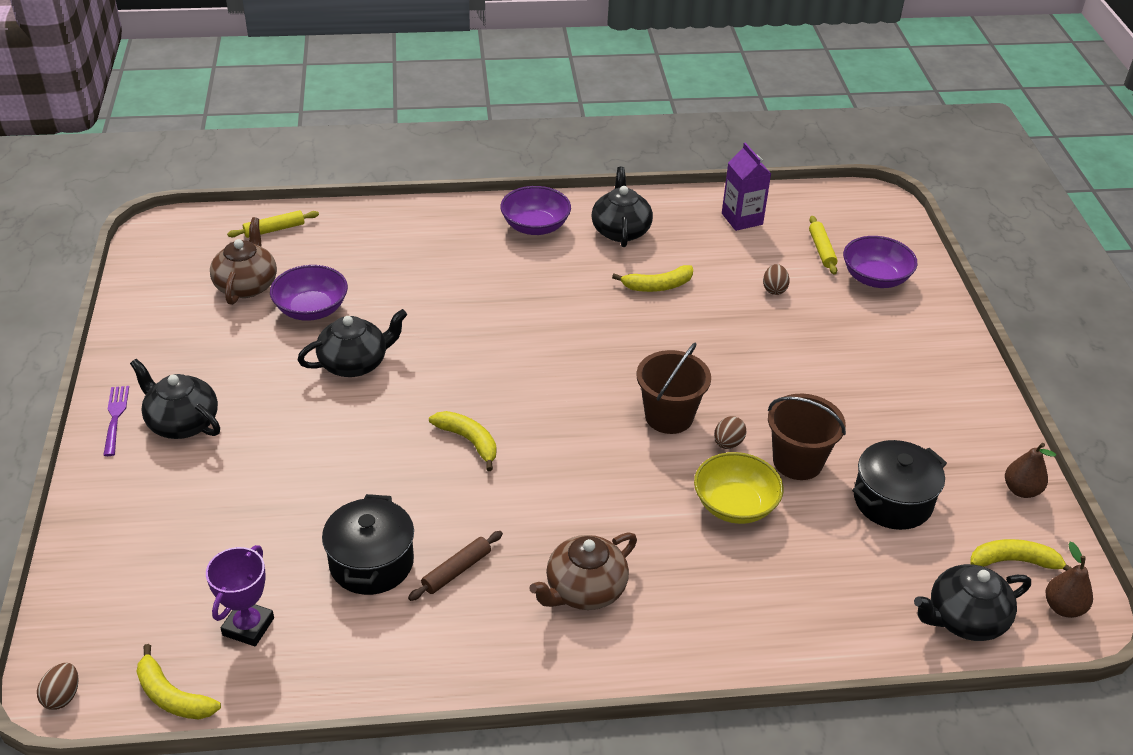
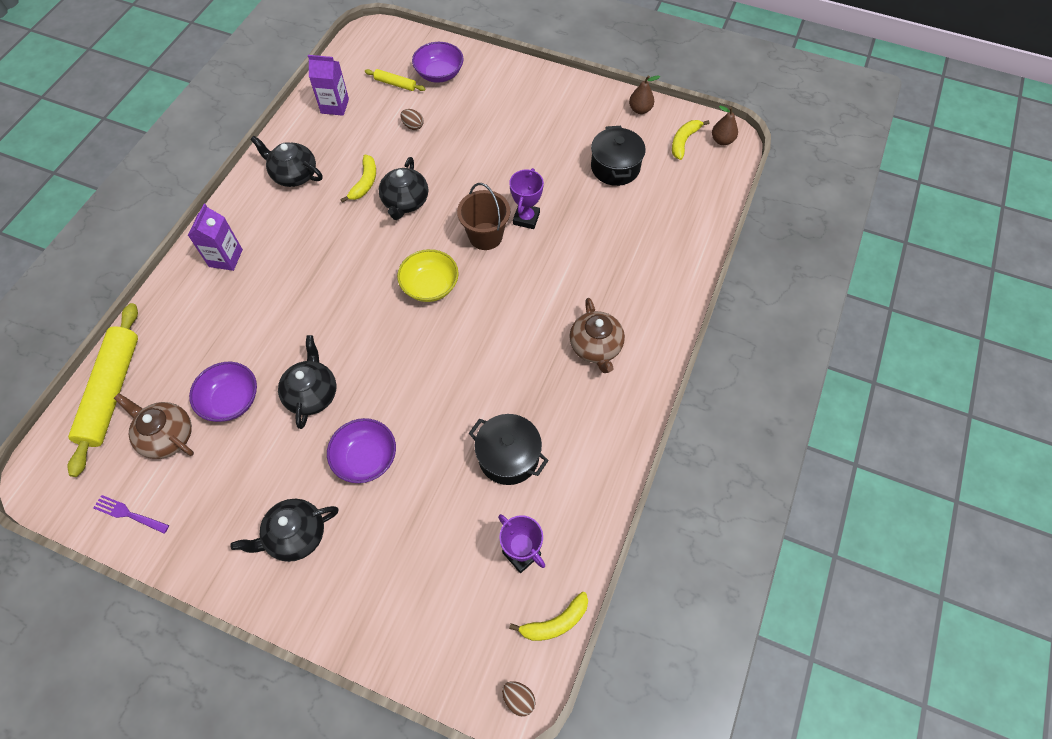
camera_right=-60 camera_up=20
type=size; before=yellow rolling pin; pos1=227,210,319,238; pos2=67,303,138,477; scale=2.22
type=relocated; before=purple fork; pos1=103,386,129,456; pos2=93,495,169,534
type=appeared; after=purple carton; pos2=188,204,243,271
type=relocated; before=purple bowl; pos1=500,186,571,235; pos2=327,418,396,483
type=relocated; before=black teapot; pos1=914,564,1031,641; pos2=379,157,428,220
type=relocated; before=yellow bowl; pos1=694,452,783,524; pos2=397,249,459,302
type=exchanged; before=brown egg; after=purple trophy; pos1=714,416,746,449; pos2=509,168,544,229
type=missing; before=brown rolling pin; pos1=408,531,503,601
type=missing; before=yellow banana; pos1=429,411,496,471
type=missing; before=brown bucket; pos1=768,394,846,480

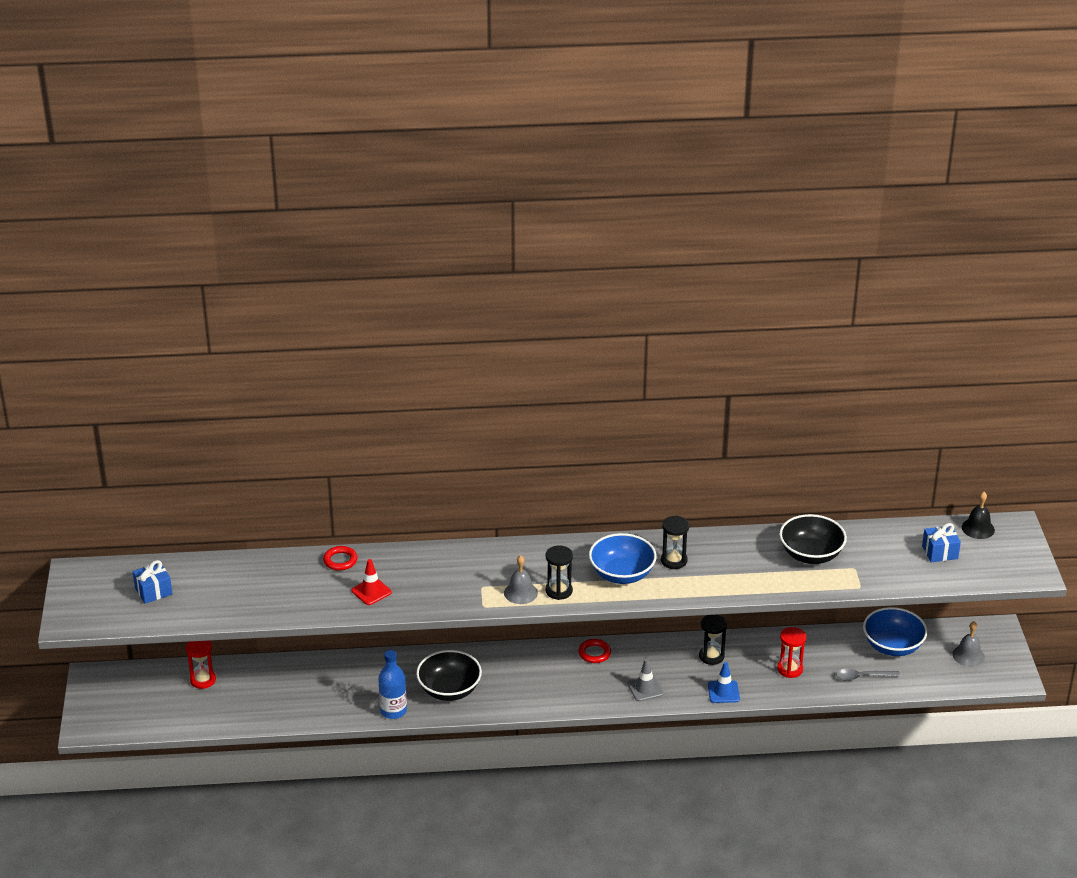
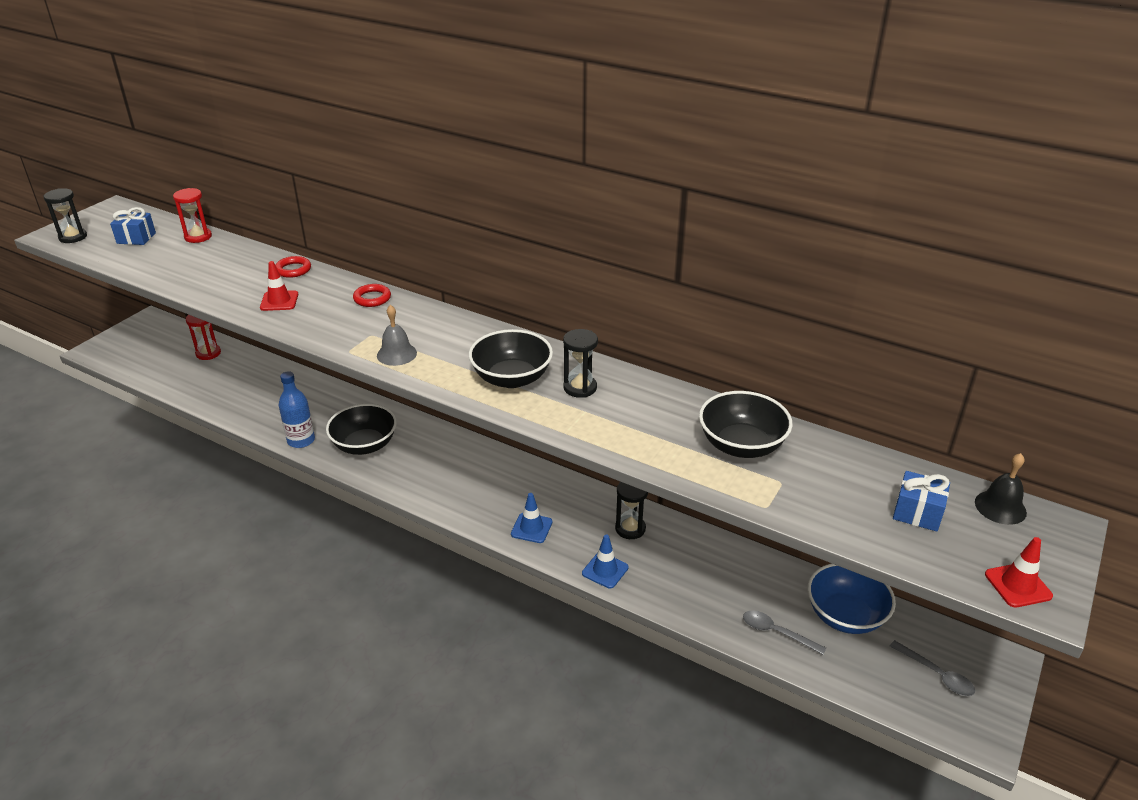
camera_right=35 camera_up=0
type=relocated; before=black hourglass; pos1=545,545,573,600; pos2=43,188,87,243
type=relocated; before=red hourglass; pos1=777,627,806,678; pos2=173,188,212,243
type=relocated; before=red ring; pos1=578,639,611,663; pos2=353,284,391,307
type=colour; before=blue bowl; after=black bowl; pos1=589,533,657,584; pos2=469,329,553,388
type=colour; before=grey traffic cone; after=blue traffic cone; pos1=627,659,664,701; pos2=511,493,552,543
type=exchanged; before=grey bell; after=grey spoon; pos1=952,621,985,667; pos2=890,640,975,696
type=appeared; after=red traffic cone; pos2=985,537,1053,608

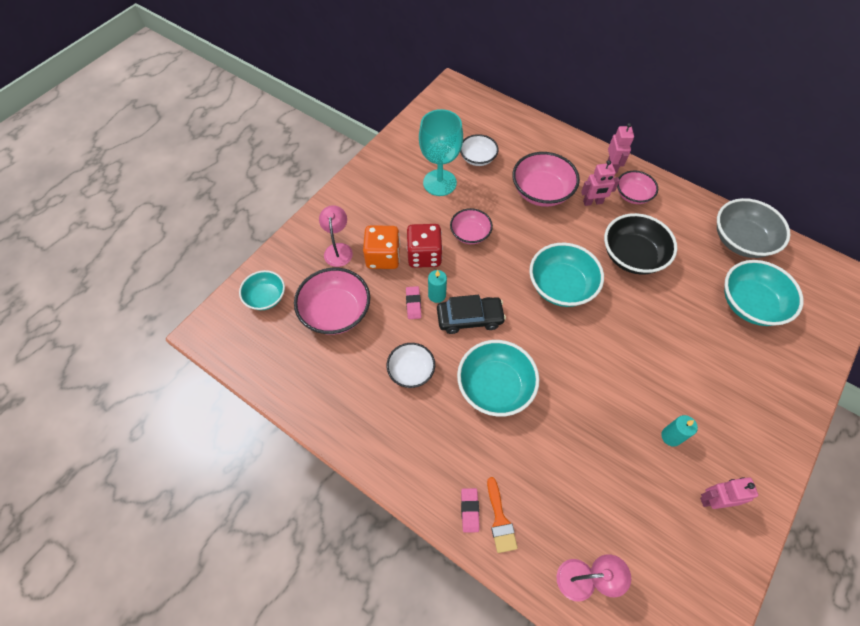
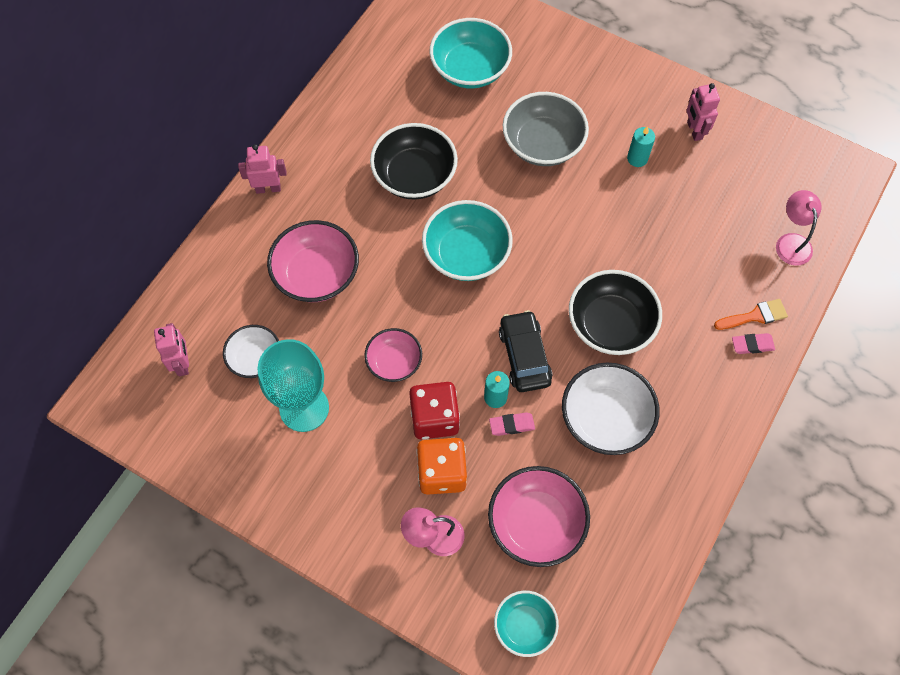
camera_right=-95 camera_up=5
type=relocated; before=pink robot; pos1=581,160,620,206; pos2=154,323,189,376
type=relocated; before=grey bowl; pos1=717,198,790,258; pos2=503,92,589,166
type=size; before=white bowl; pos1=387,343,435,388; pos2=562,363,660,455; scale=1.62
type=colour; before=turquoise bowl; after=black bowl; pos1=457,340,540,417; pos2=569,270,662,355
type=missing; before=pink bowl; pos1=617,171,658,204

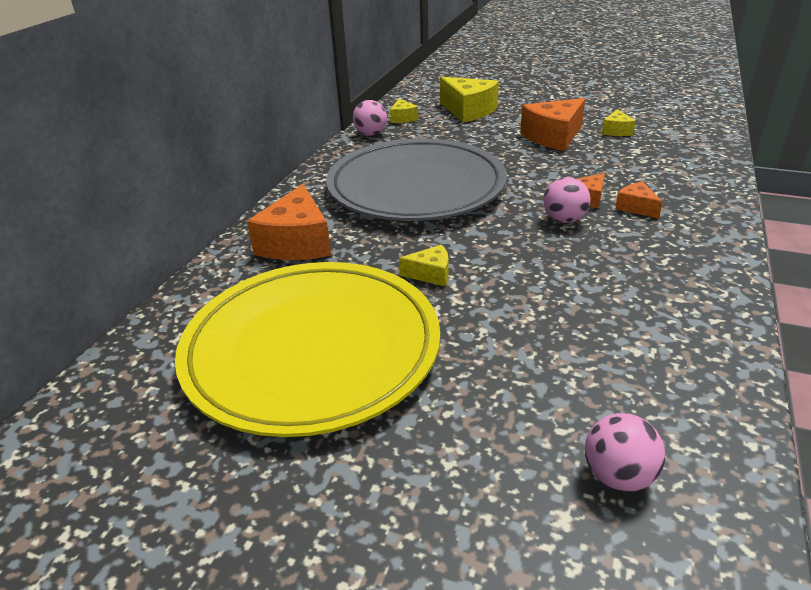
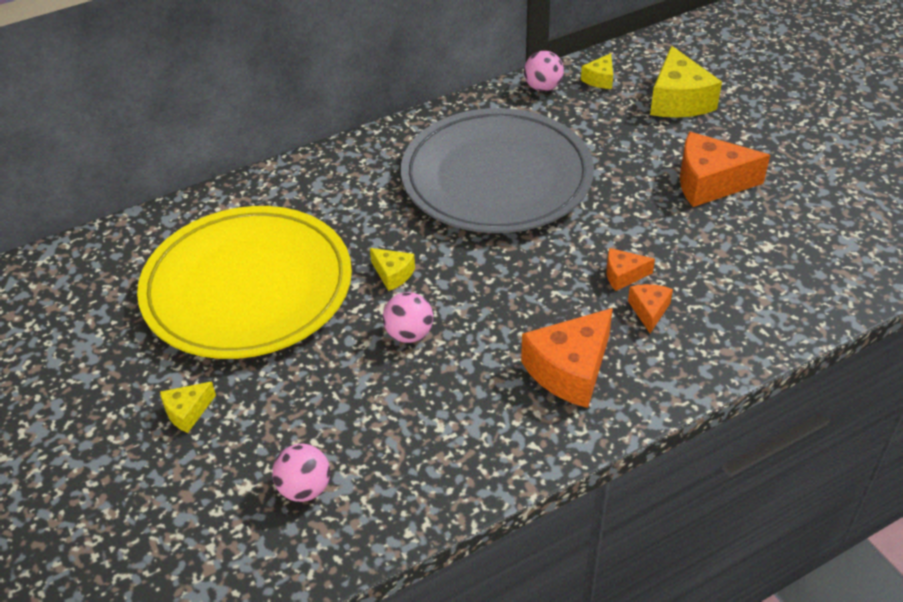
camera_right=40 camera_up=10
type=relocated; before=yellow cheese; pos1=602,109,636,136; pos2=160,381,216,433
type=relocated; before=pink ball; pos1=544,177,591,223; pos2=383,292,433,343
type=relocated; before=orange cheese; pos1=247,184,331,260; pos2=521,308,613,408

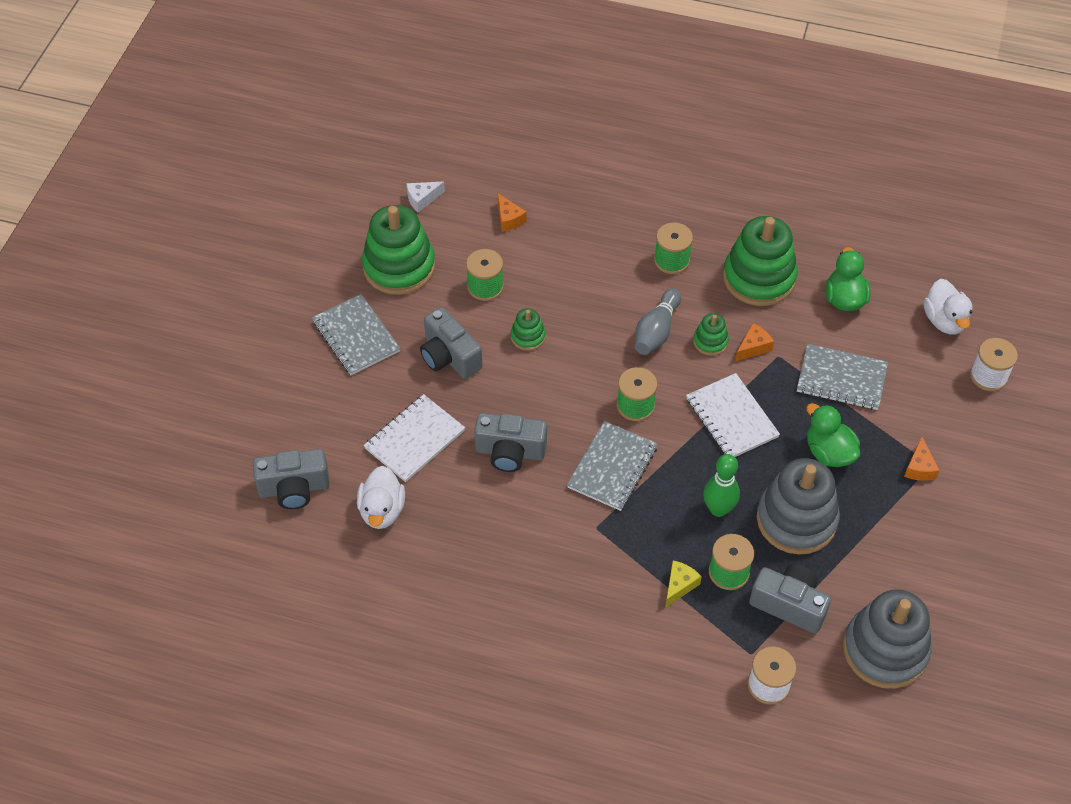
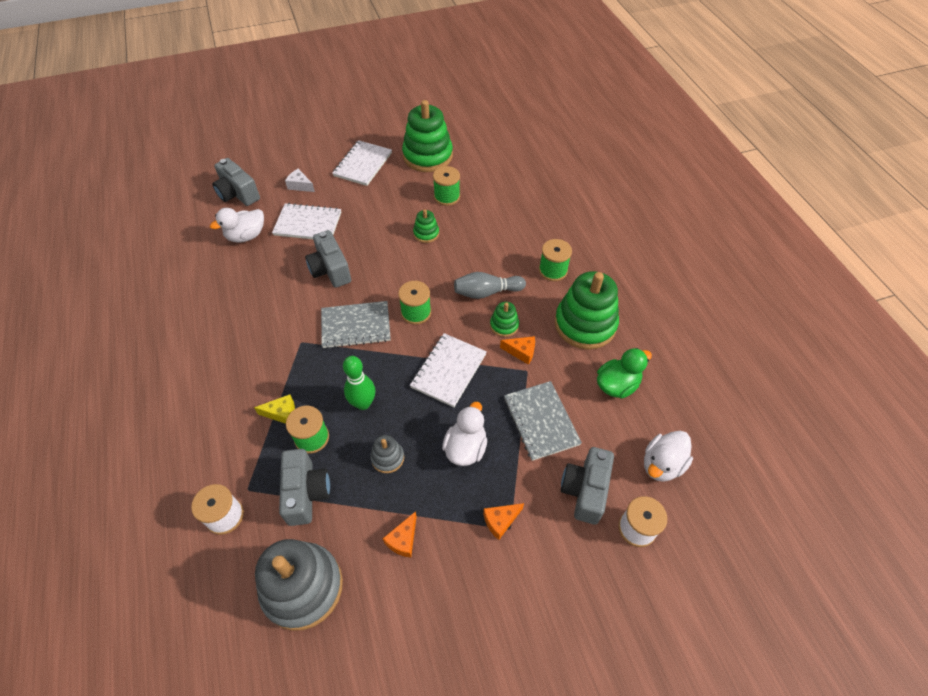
camera_right=55 camera_up=0
type=relocated; before=white cheese; pos1=406,182,445,213; pos2=285,169,315,192
type=colour; before=grey notebook; after=white notebook; pos1=312,294,400,375; pos2=332,140,392,186
type=size; before=grey stacking toy; pos1=757,458,840,555; pos2=370,435,404,473; scale=0.47
type=relocated; before=orange cheese; pos1=498,193,527,232; pos2=383,511,417,558
type=colour; before=green duck; after=white duck; pos1=806,403,860,467; pos2=442,402,487,466
type=relocated; before=grey camera; pos1=420,307,482,379; pos2=561,447,614,525

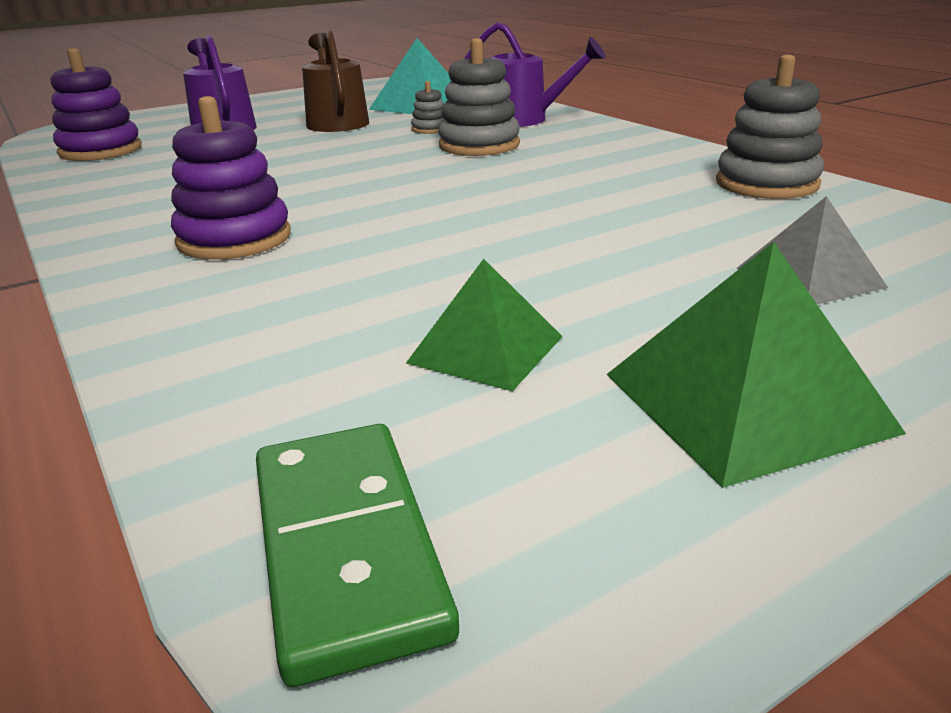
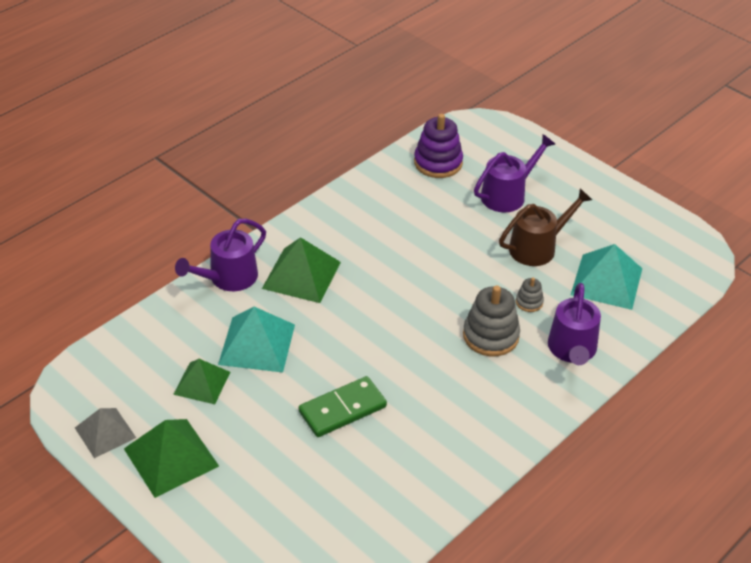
camera_right=75 camera_up=15
type=relocated; before=grey pyramid; pos1=736,196,888,304; pos2=75,408,136,458
type=appeared; after=purple watering can; pos2=175,219,266,291
type=appeared; after=turquoise pyramid; pos2=218,307,295,373
type=exchanged; before=purple stacking toy; after=green pyramid; pos1=171,96,291,259; pos2=262,237,341,303
type=relocated; before=green domino; pos1=256,424,459,687; pos2=299,376,387,437
type=missing; before=grey stacking toy; pos1=716,55,824,199

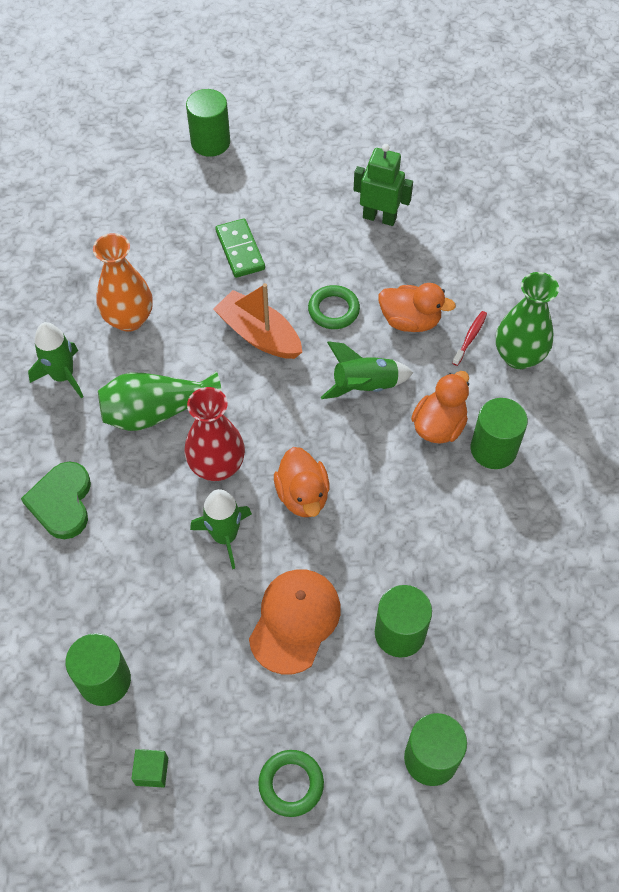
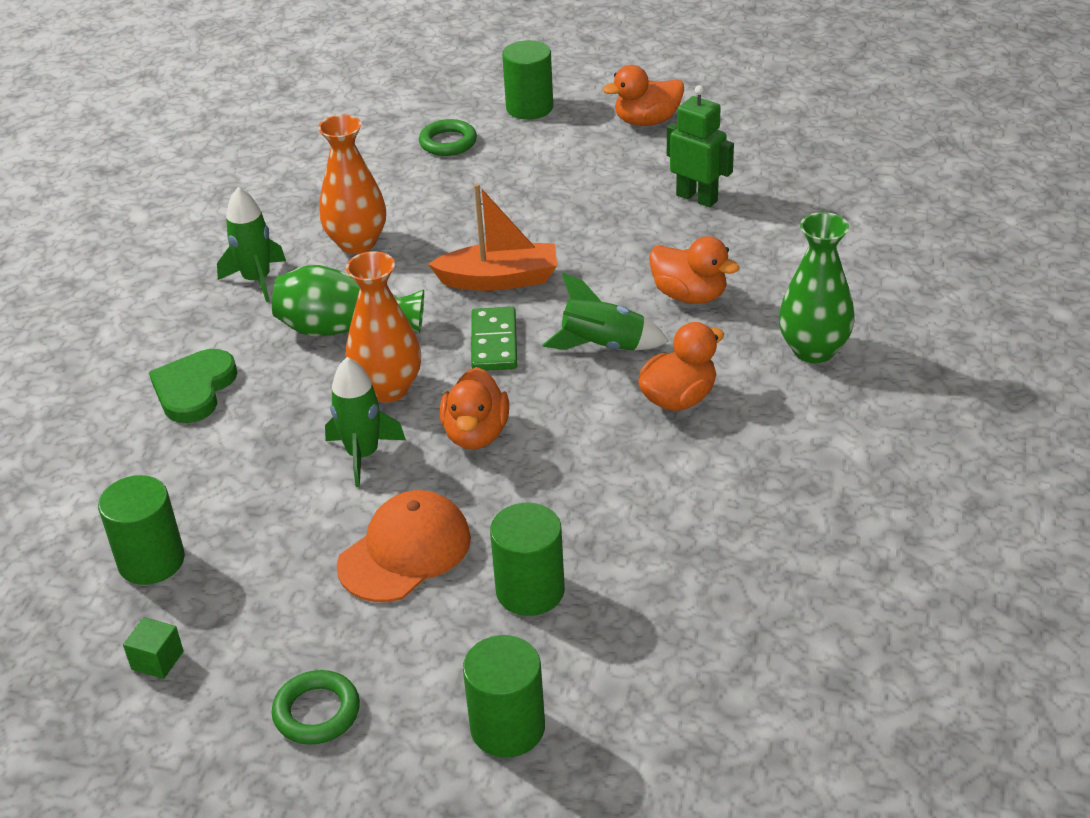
camera_right=20 camera_up=-20
type=colour; before=red vase; after=orange vase; pos1=184,387,245,481; pos2=346,251,421,402
type=relocated; before=green ring; pos1=308,285,360,329; pos2=419,119,477,156
type=spun; before=orange boat; pos1=213,283,302,359; pos2=428,183,557,291; turn=120
type=relocated; before=green domino; pos1=215,218,265,278; pos2=471,307,517,371
type=appeared; after=orange duck; pos2=603,65,684,126
type=missing; before=red toothbrush; pos1=452,311,487,366
type=missing; before=green cylinder; pos1=471,398,528,469

